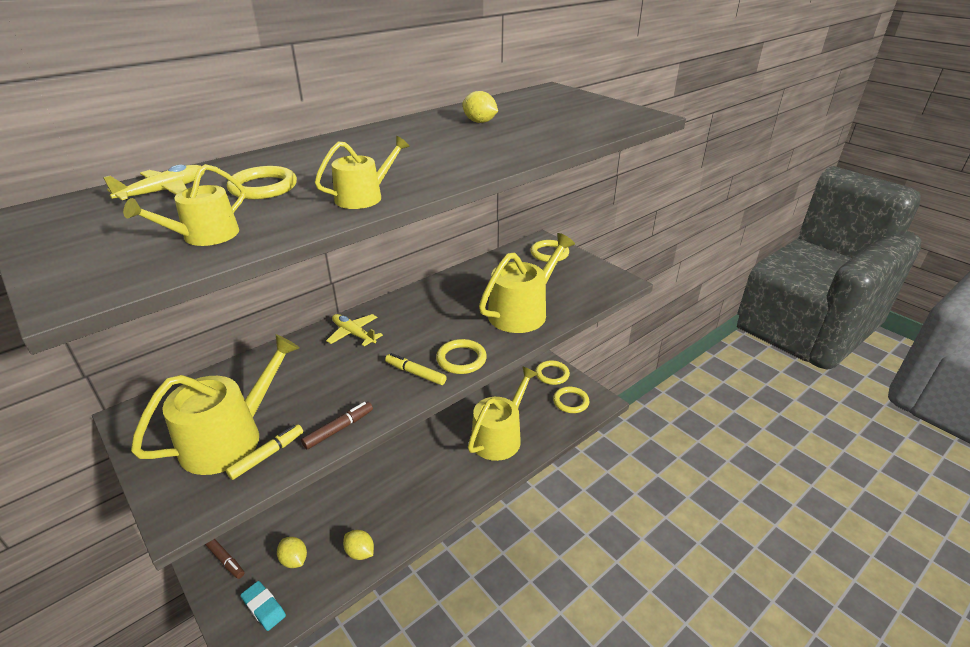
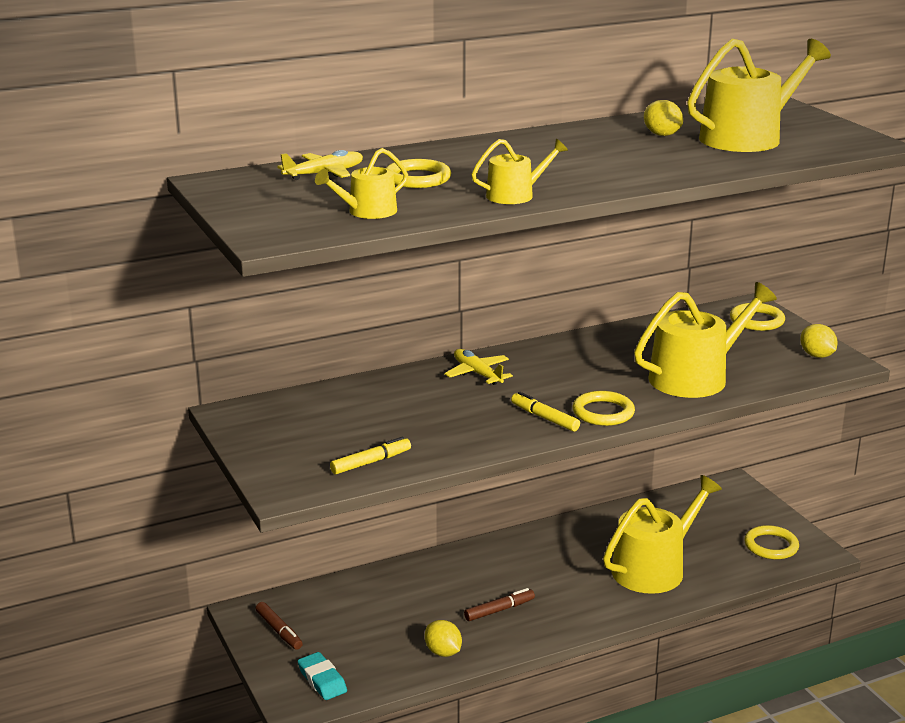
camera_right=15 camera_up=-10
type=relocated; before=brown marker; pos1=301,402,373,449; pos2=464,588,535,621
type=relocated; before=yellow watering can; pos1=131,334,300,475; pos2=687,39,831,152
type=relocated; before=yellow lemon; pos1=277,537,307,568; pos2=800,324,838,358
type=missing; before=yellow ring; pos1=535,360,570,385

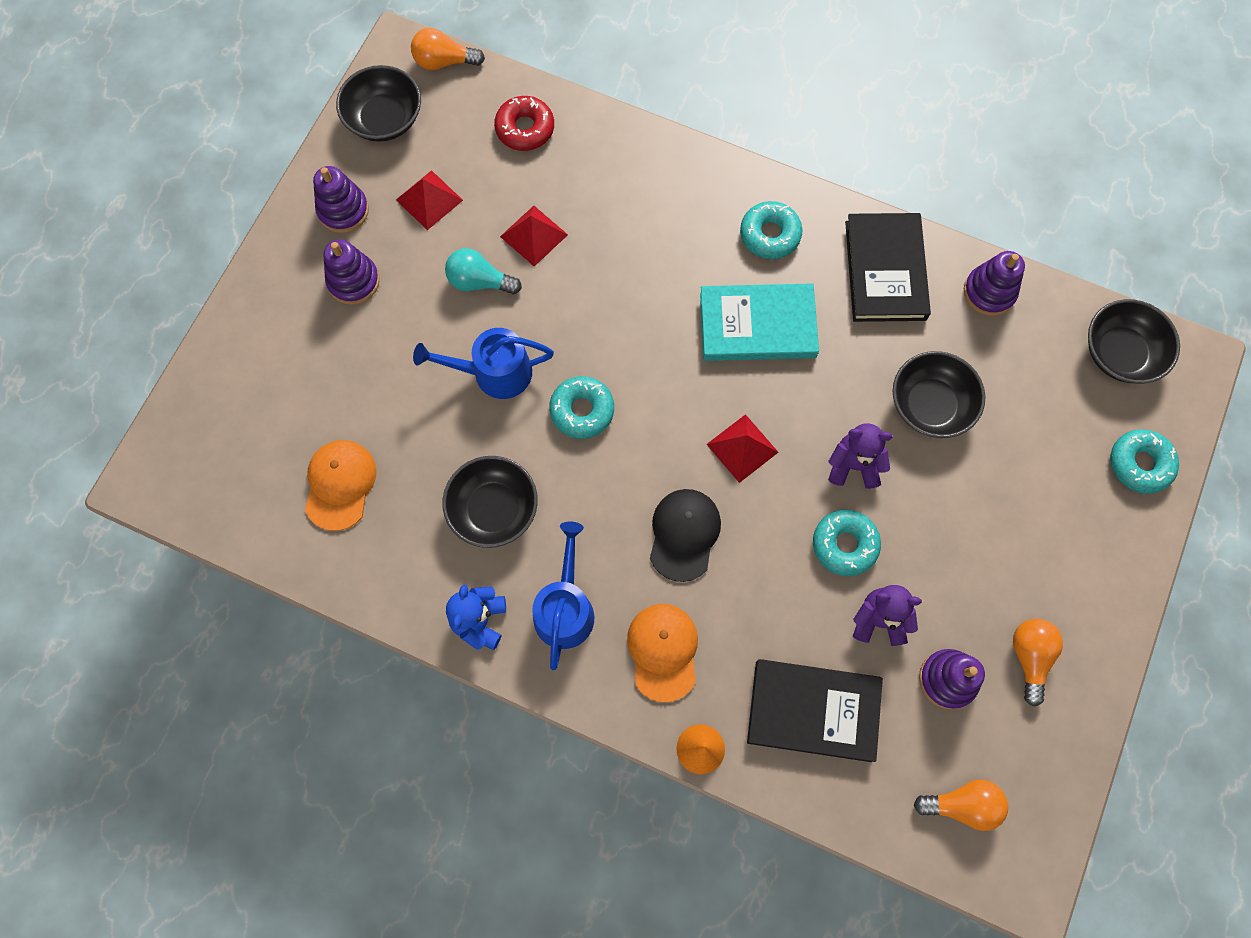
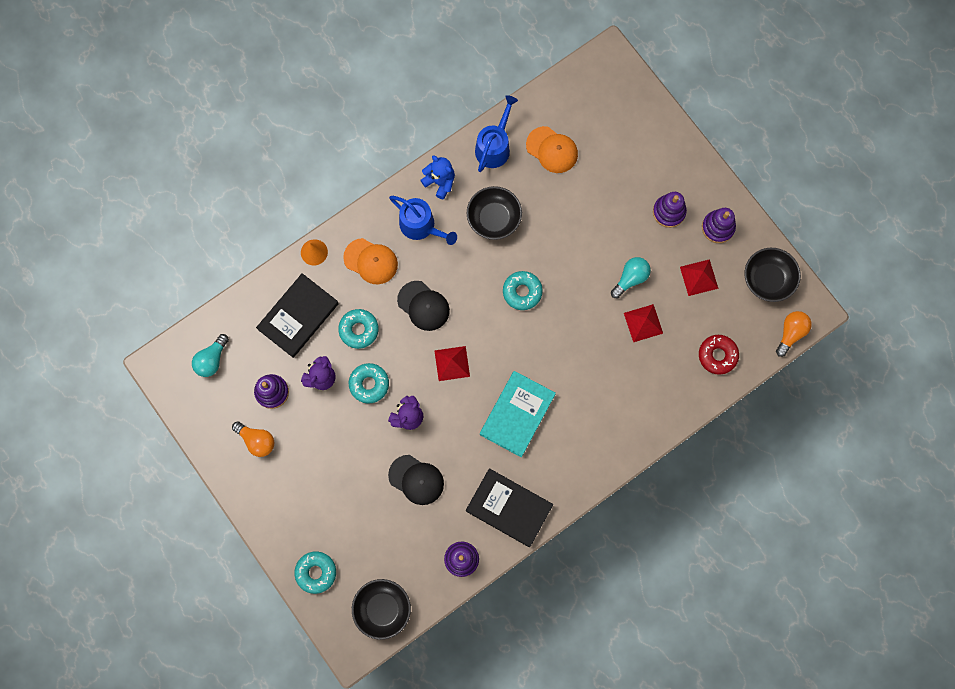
camera_right=120 camera_up=5
type=colour; before=orange light bulb; after=turquoise light bulb; pos1=914,780,1008,831; pos2=192,334,229,377
type=relocated; before=turquoise donut; pos1=740,201,803,259; pos2=338,309,379,349
type=exchanged; before=black bowl; after=black cap; pos1=893,351,986,438; pos2=388,455,444,505
type=relocated; before=blue watering can; pos1=413,328,554,399; pos2=475,95,518,172

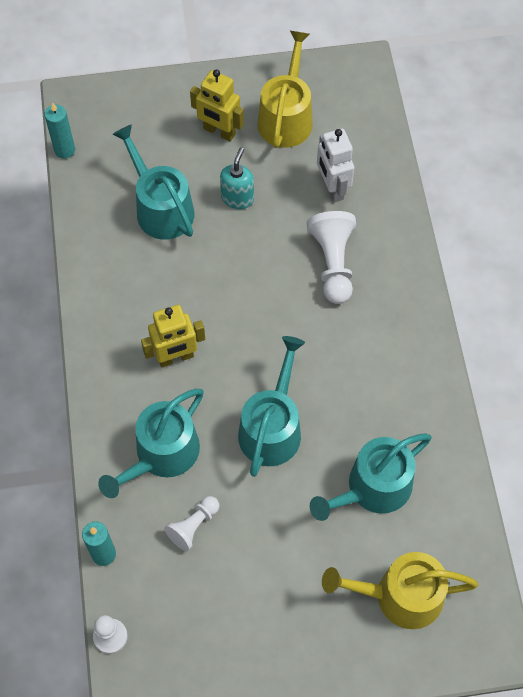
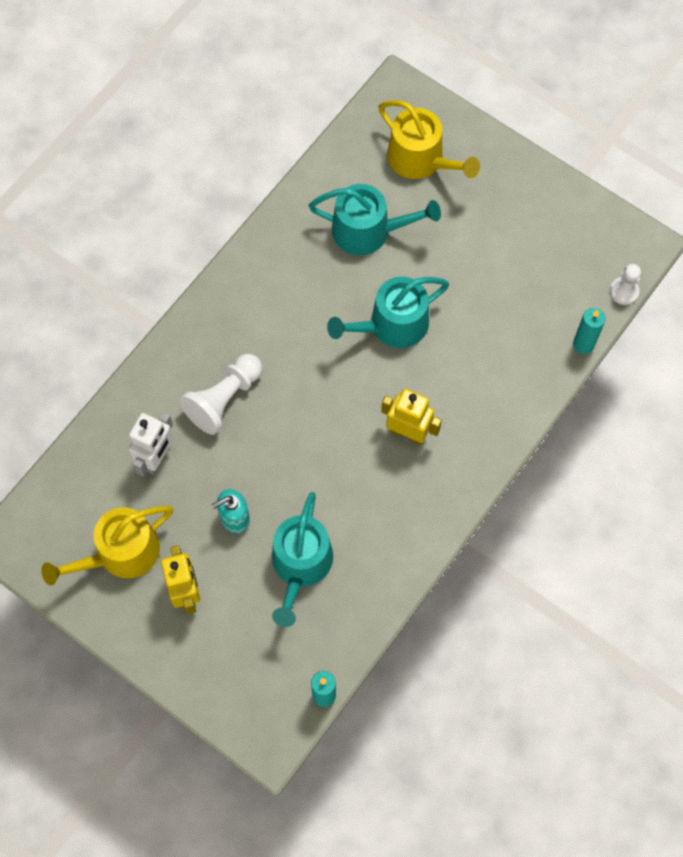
camera_right=-135 camera_up=5
type=missing; before=turquoise watering can; pos1=98,389,204,498
type=missing; before=white pawn; pos1=165,496,219,551

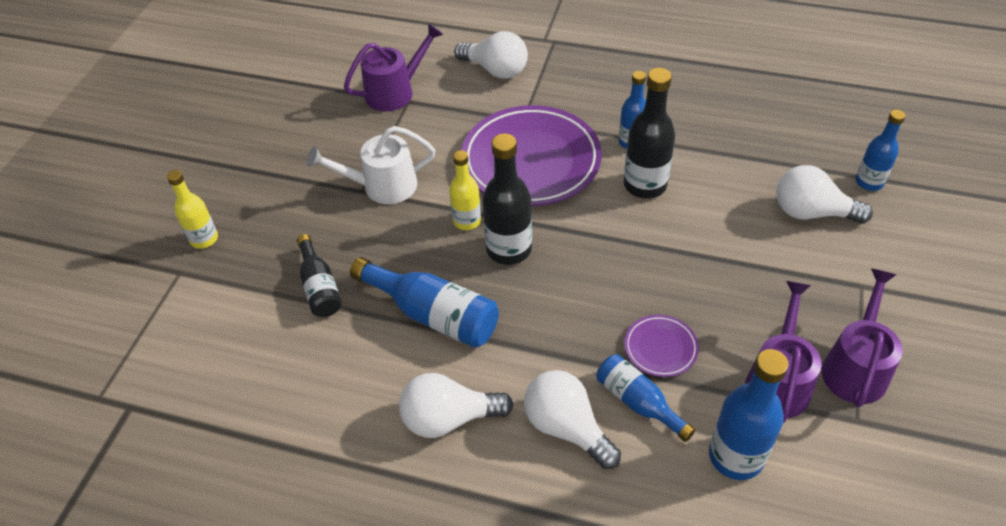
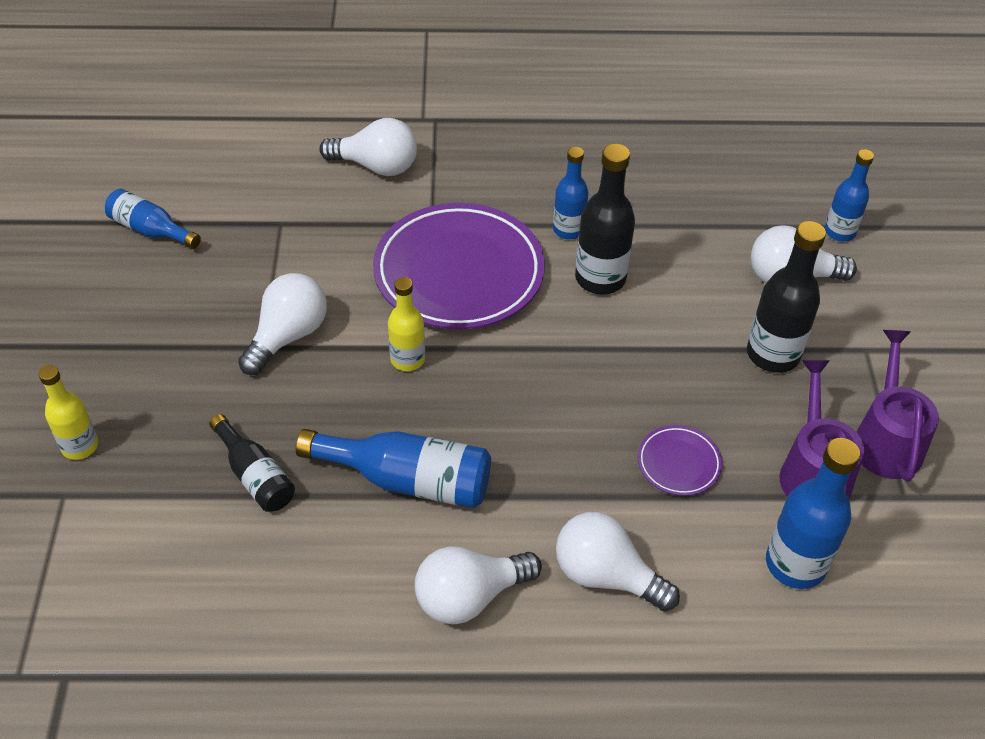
camera_right=-20 camera_up=0
type=relocated; before=blue bottle; pos1=597,354,695,442; pos2=105,189,201,249
type=exchanged; before=white watering can; after=white light bulb; pos1=307,126,435,204; pos2=238,273,327,375
type=relocated; before=black bottle; pos1=482,133,532,265; pos2=747,221,826,373
type=missing; before=purple watering can; pos1=344,23,443,111

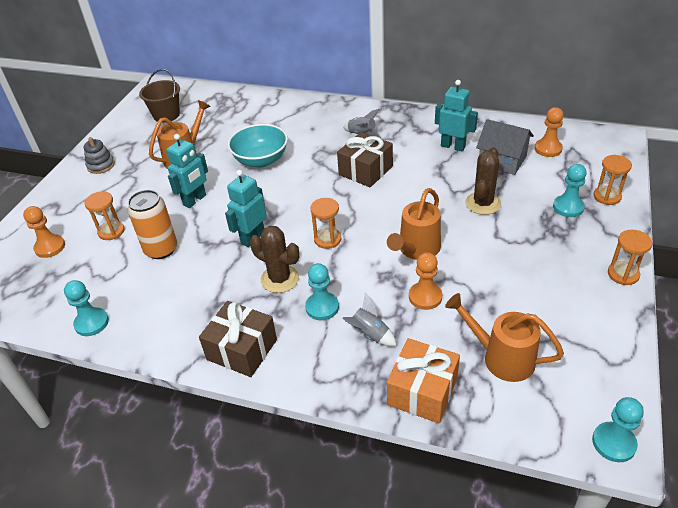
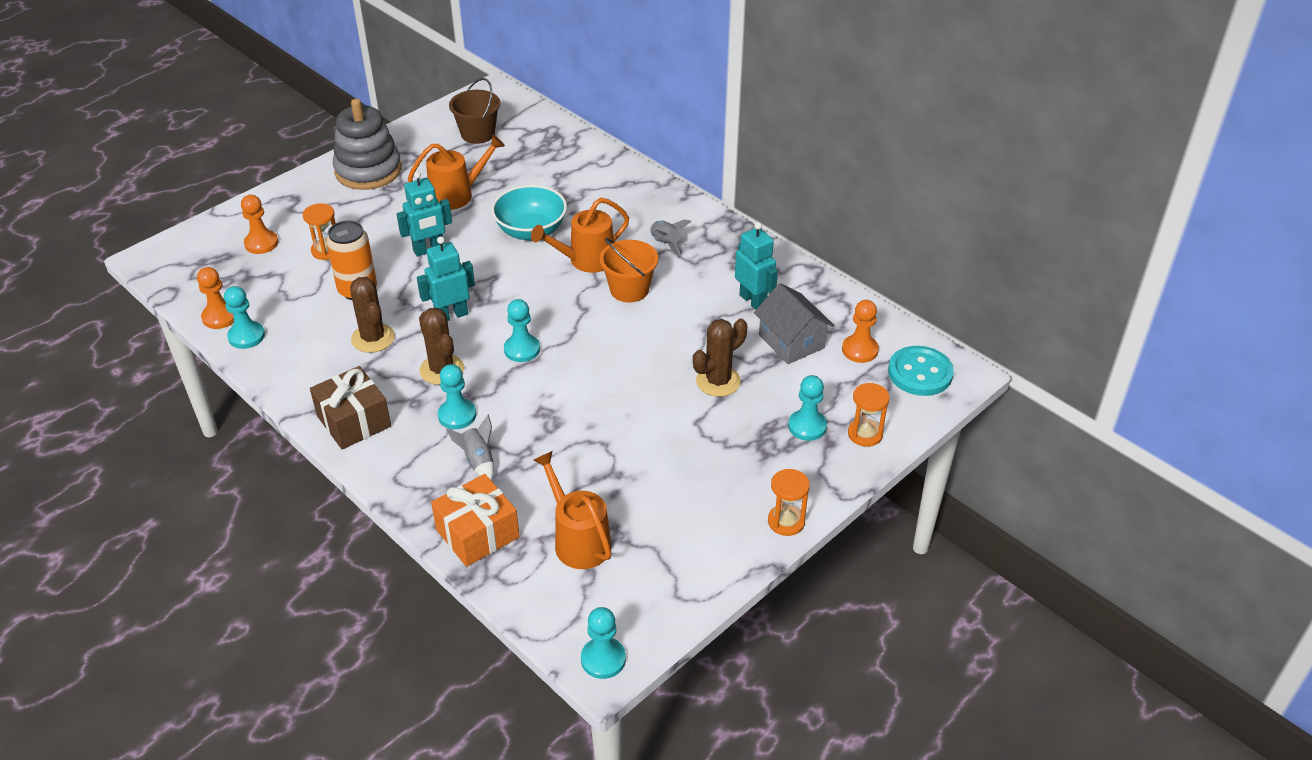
camera_right=25 camera_up=0
type=relocated; before=orange pawn; pos1=409,252,442,310; pos2=197,267,234,329
type=size; before=grey stacking toy; pos1=84,137,115,174; pos2=333,99,402,190; scale=2.01
type=appeared; after=brown cactus; pos2=350,277,395,353
type=exchanged; before=orange hourglass; after=turquoise pawn; pos1=310,198,341,249; pos2=504,299,540,362
type=relocated; before=orange watering can; pos1=387,188,441,260; pos2=531,198,629,273
type=exchanged; before=brown gift; after=orange bucket; pos1=337,132,393,187; pos2=600,238,658,303
type=appeared; after=turquoise button; pos2=888,346,954,396

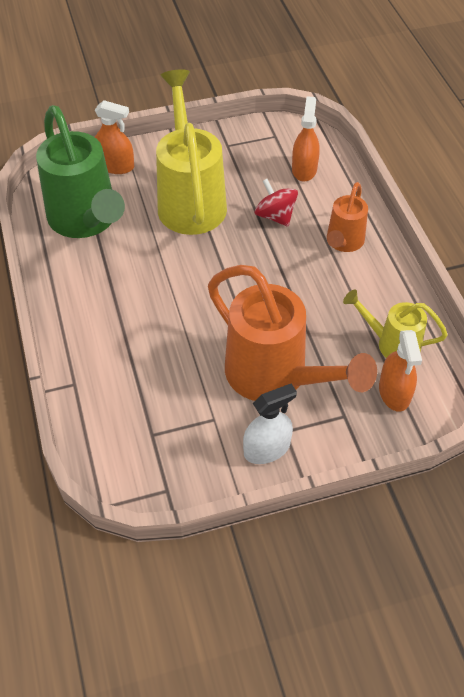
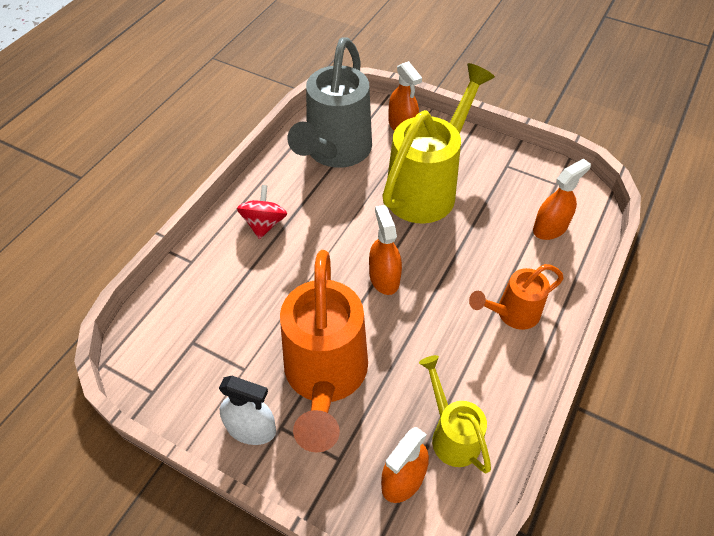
camera_right=45 camera_up=0
type=relocated; before=red spinning top; pos1=255,179,298,226; pos2=237,185,287,239
type=colour; before=green watering can; after=grey watering can; pos1=36,105,125,238; pos2=287,37,372,168
type=appeared; after=orange spray bottle; pos2=369,205,402,295

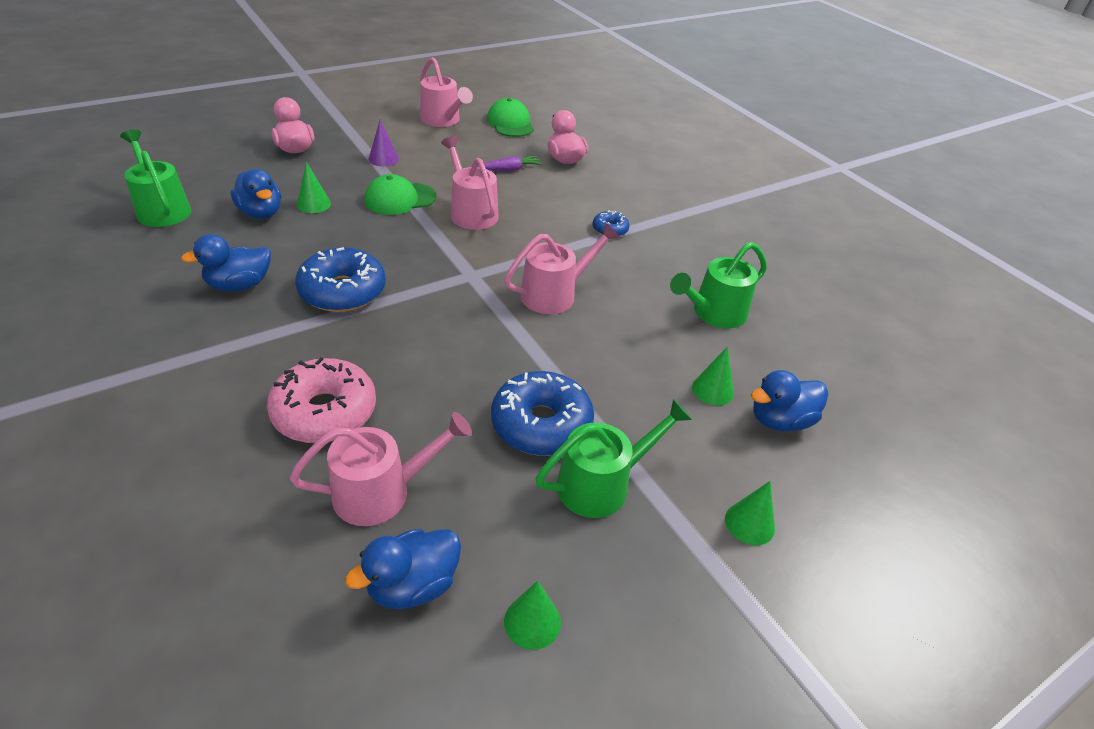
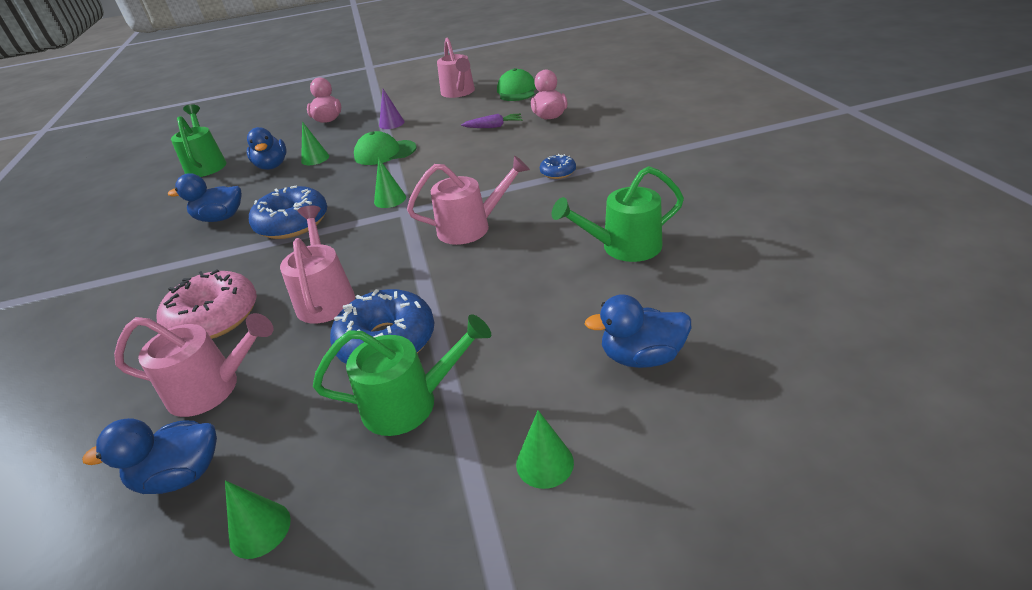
camera_right=25 camera_up=-5
type=relocated; before=pink watering can; pos1=441,136,499,230; pos2=280,205,355,323
type=relocated; before=green cone; pos1=692,347,734,406; pos2=374,158,406,208

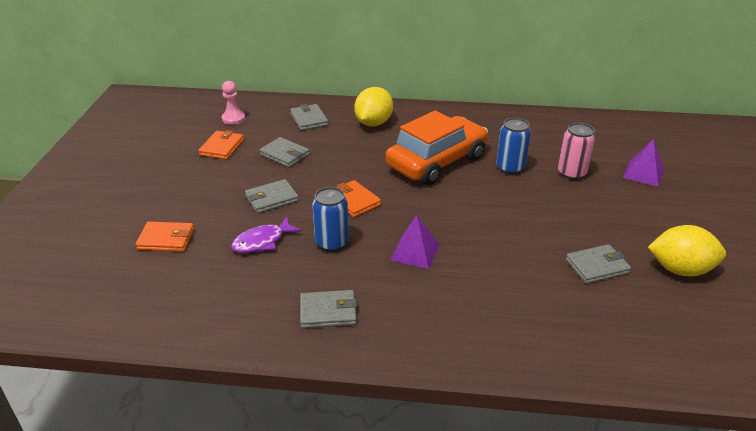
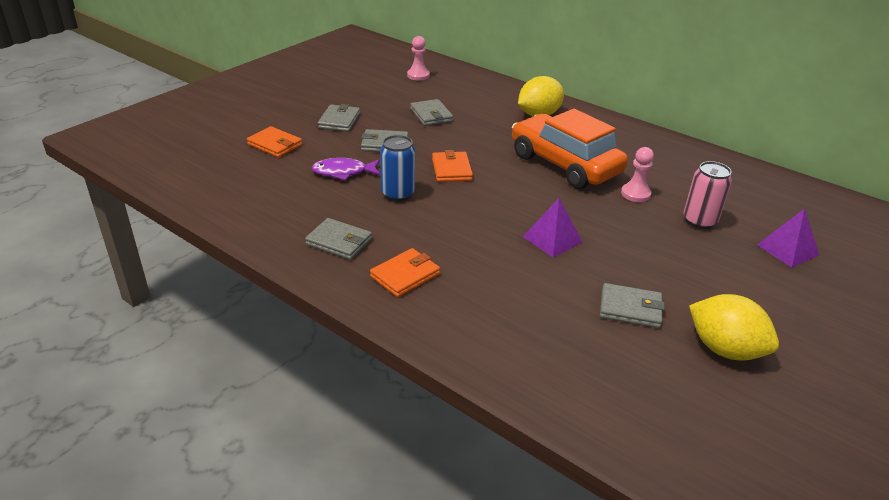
camera_right=30 camera_up=0
type=relocated; before=grey wallet; pos1=290,104,328,131; pos2=318,104,360,132
type=relocated; before=orange wallet; pos1=198,130,244,160; pos2=370,248,440,297
type=spun; before=orange car; pos1=386,111,488,185; pos2=512,109,628,189; turn=-120
type=relocated; before=purple pyramid; pos1=390,215,440,269; pos2=523,198,582,257
type=exchanged; before=blue can; after=pink pawn; pos1=496,118,531,174; pos2=621,147,654,202

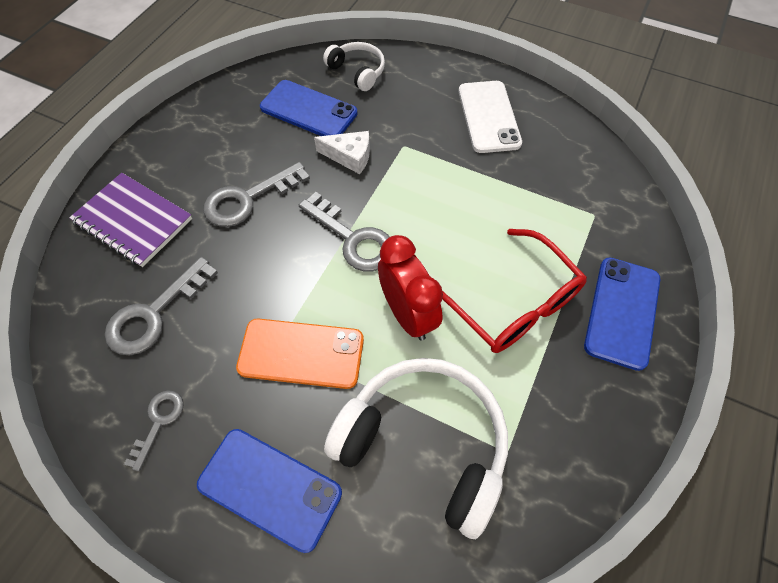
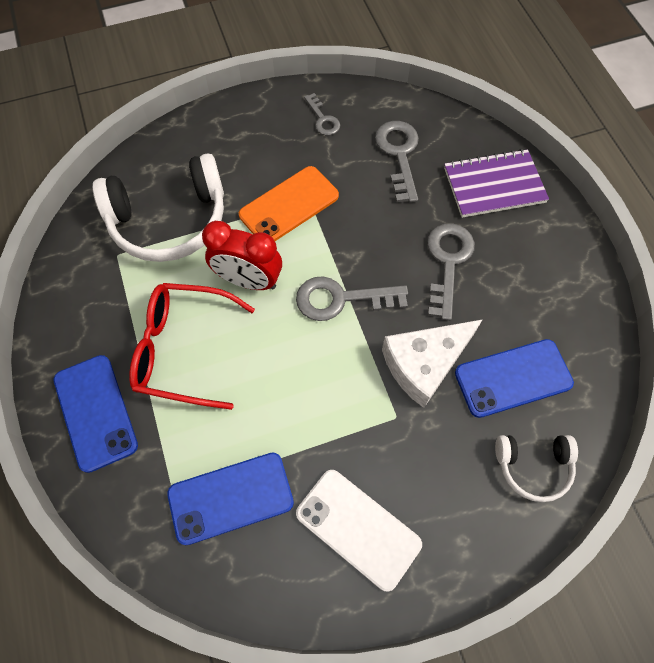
camera_right=135 camera_up=5
type=relocated; before=blue phone; pos1=197,429,342,553; pos2=167,452,294,545
type=size; before=white cheese; pos1=314,131,370,174; pos2=382,319,483,408; scale=1.63

